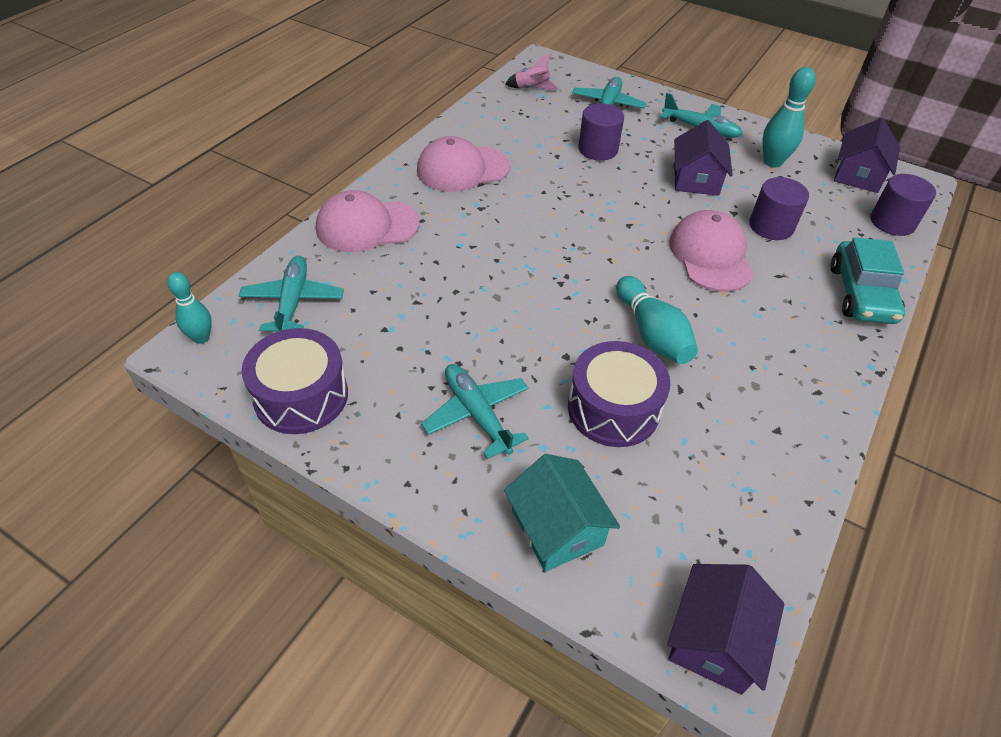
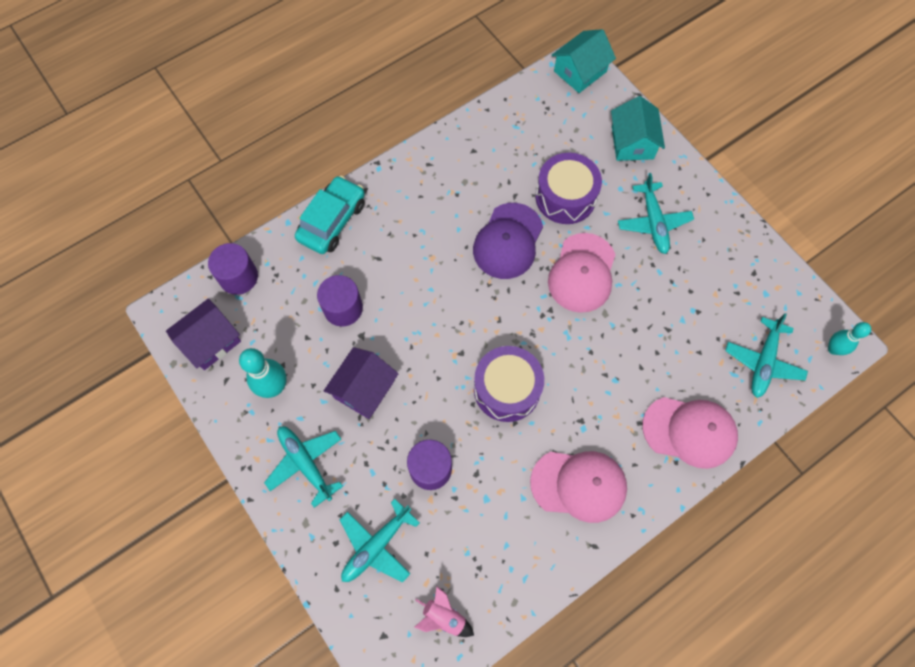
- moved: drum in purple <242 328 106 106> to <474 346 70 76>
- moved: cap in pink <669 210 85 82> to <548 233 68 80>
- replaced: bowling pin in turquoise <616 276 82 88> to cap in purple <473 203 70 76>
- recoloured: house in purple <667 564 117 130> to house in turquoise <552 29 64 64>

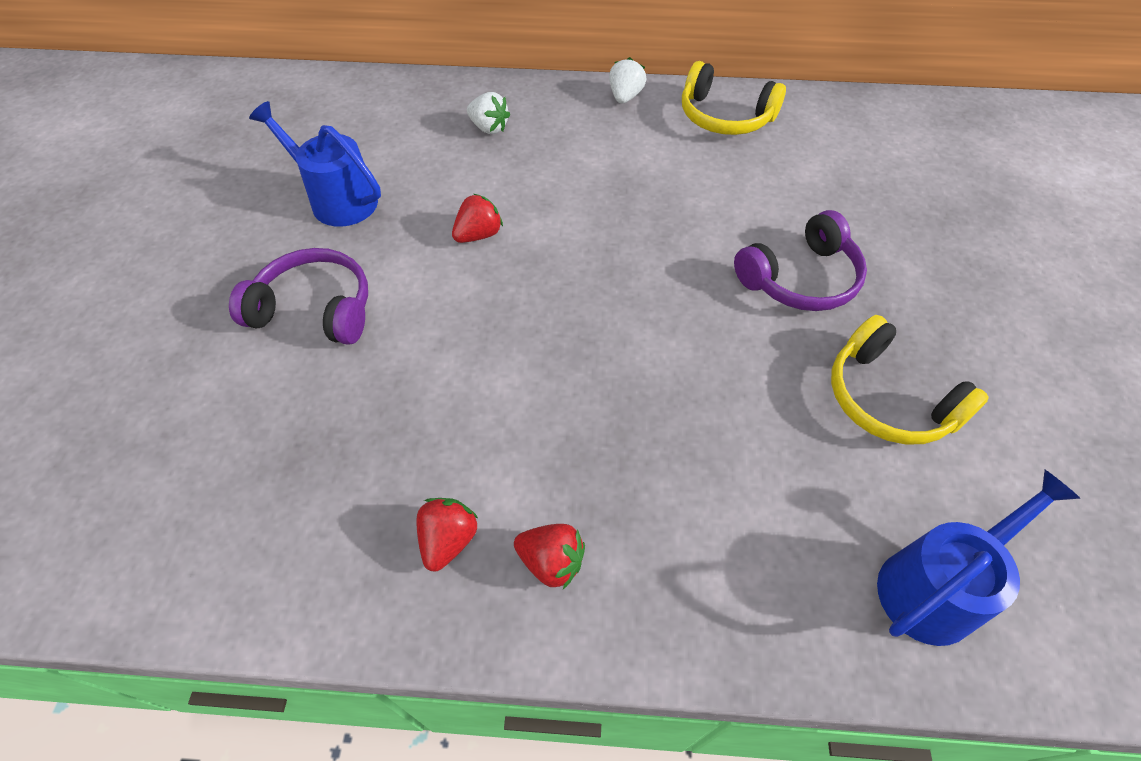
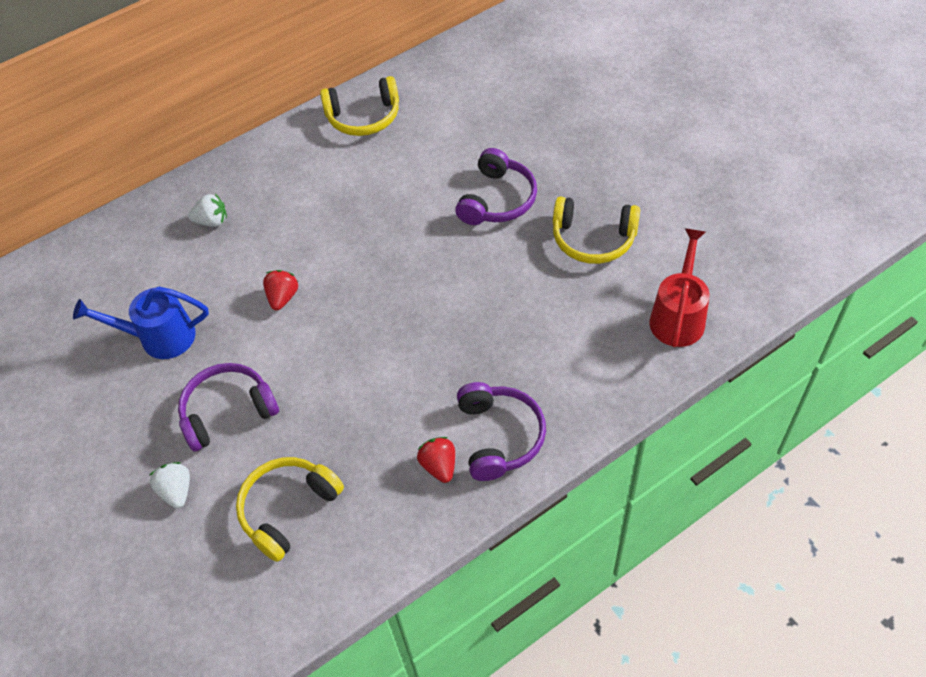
- added: headphones in yellow <236 457 108 105>
- moved: strawberry in white <609 57 37 47> to <150 462 40 46>
- replaced: strawberry in red <514 524 71 65> to headphones in purple <457 382 89 99>
- recoloured: watering can in blue <877 470 204 176> to watering can in red <649 228 60 119>

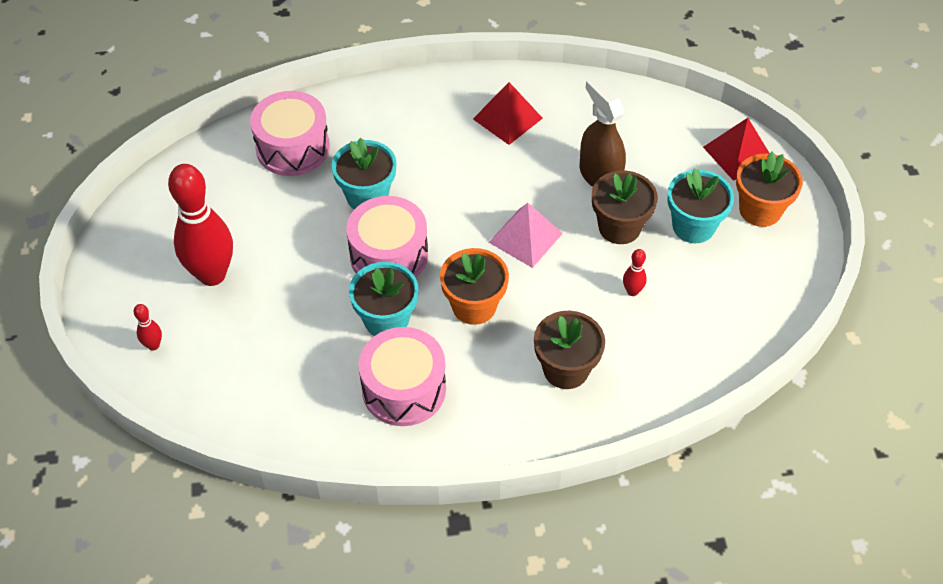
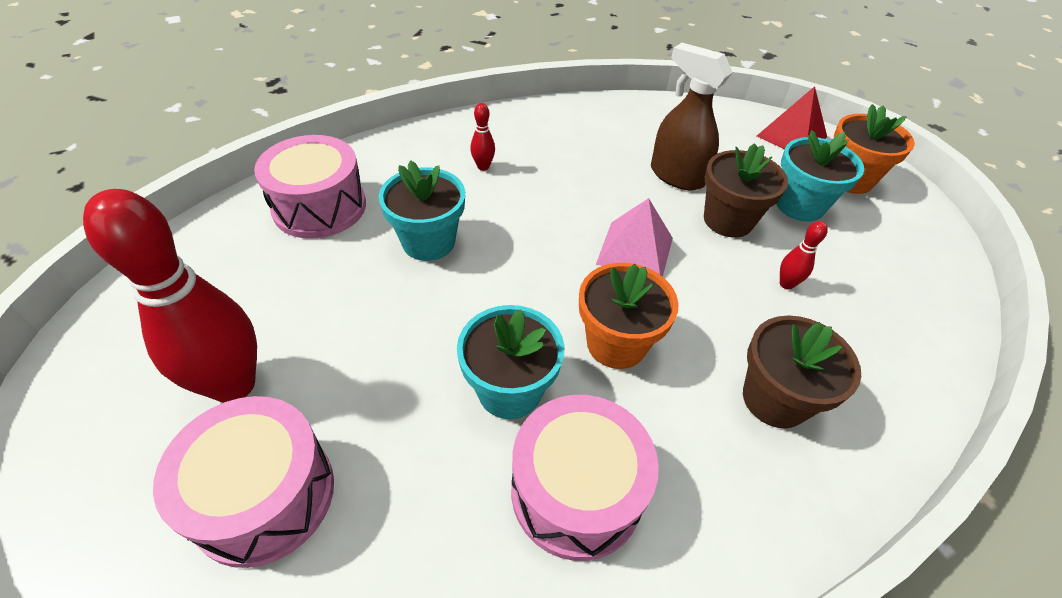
- removed: pyramid in red <473 82 70 63>
- moved: bowling pin in red <133 304 29 47> to <470 103 25 68>
- moved: drum in pink <346 196 82 82> to <153 396 181 172>

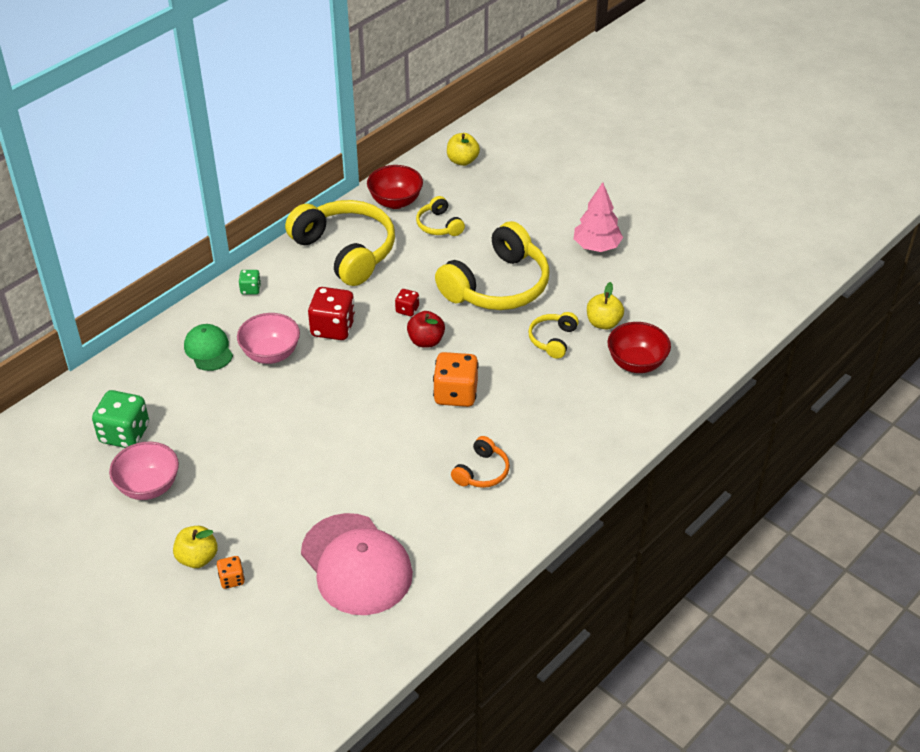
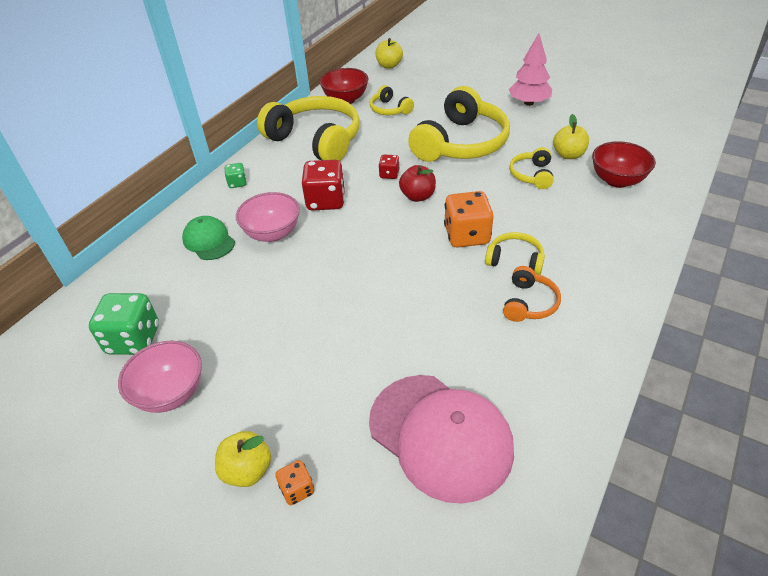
- added: headphones in yellow <485 232 60 43>

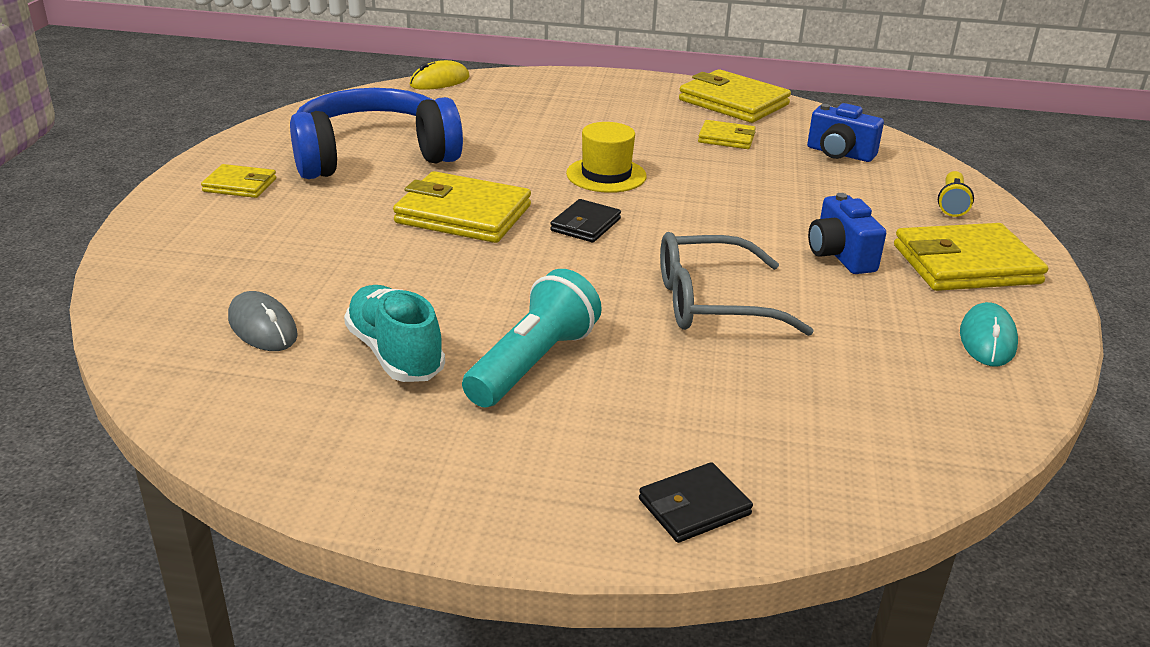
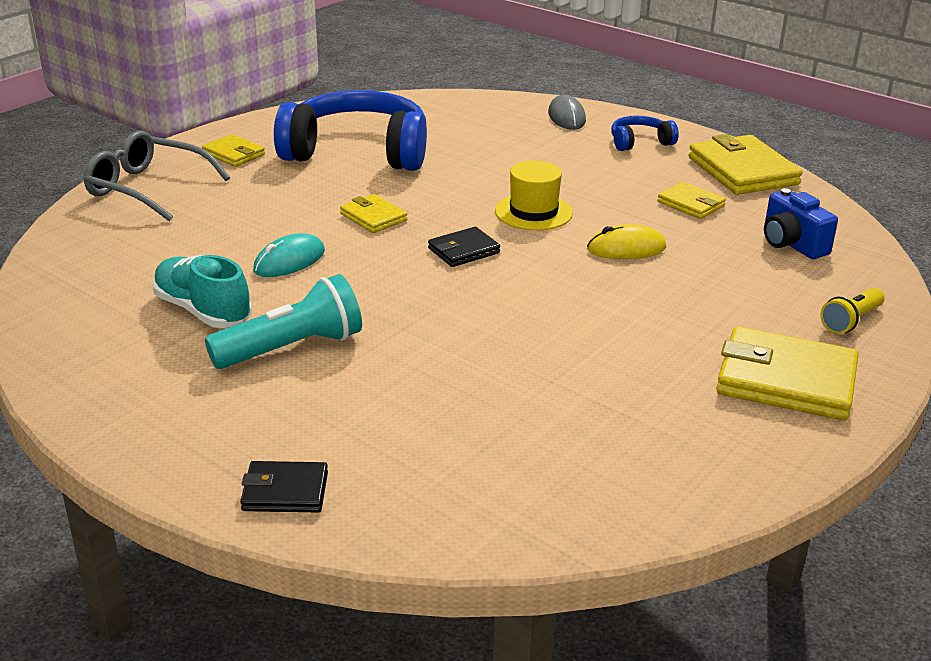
- removed: camera in blue <808 193 78 81>
- added: headphones in blue <611 116 68 35>
- moved: mouse in grey <228 291 70 60> to <548 95 38 35>
- moved: mouse in yellow <409 60 61 30> to <587 224 79 35>
- moved: glasses in grey <660 232 154 104> to <83 131 147 90>
- moved: mouse in turquoise <960 302 58 65> to <253 234 72 43>
- turned: shoe in turquoise <344 285 101 97> = <153 255 99 73> 45 degrees counterclockwise
- resized: wallet in yellow <393 171 138 72> = <340 194 67 39> x0.54

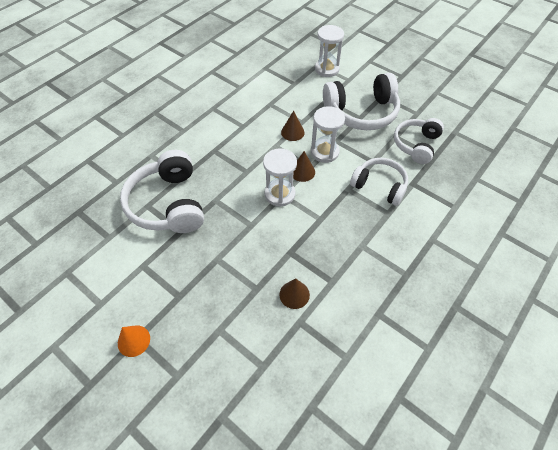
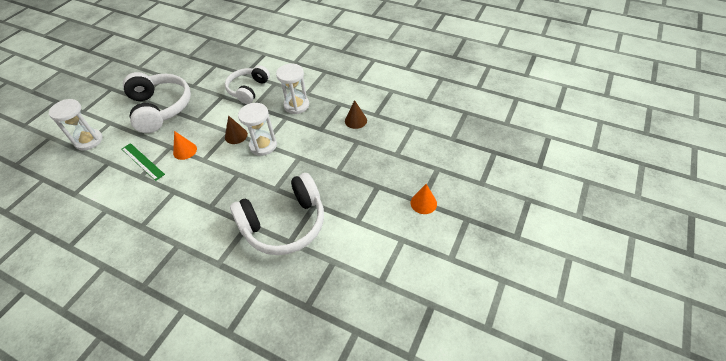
- removed: headphones in white <394 118 50 46>
- added: ruler in green <122 143 43 38>
- moved: hourglass in white <311 106 34 57> to <276 64 33 50>
- recoloured: cone in brown <281 111 24 30> to cone in orange <173 131 24 29>

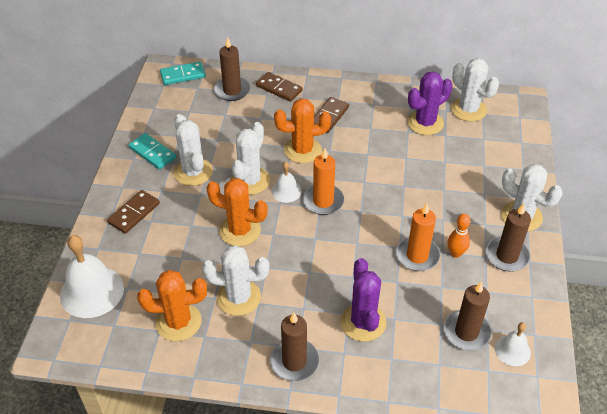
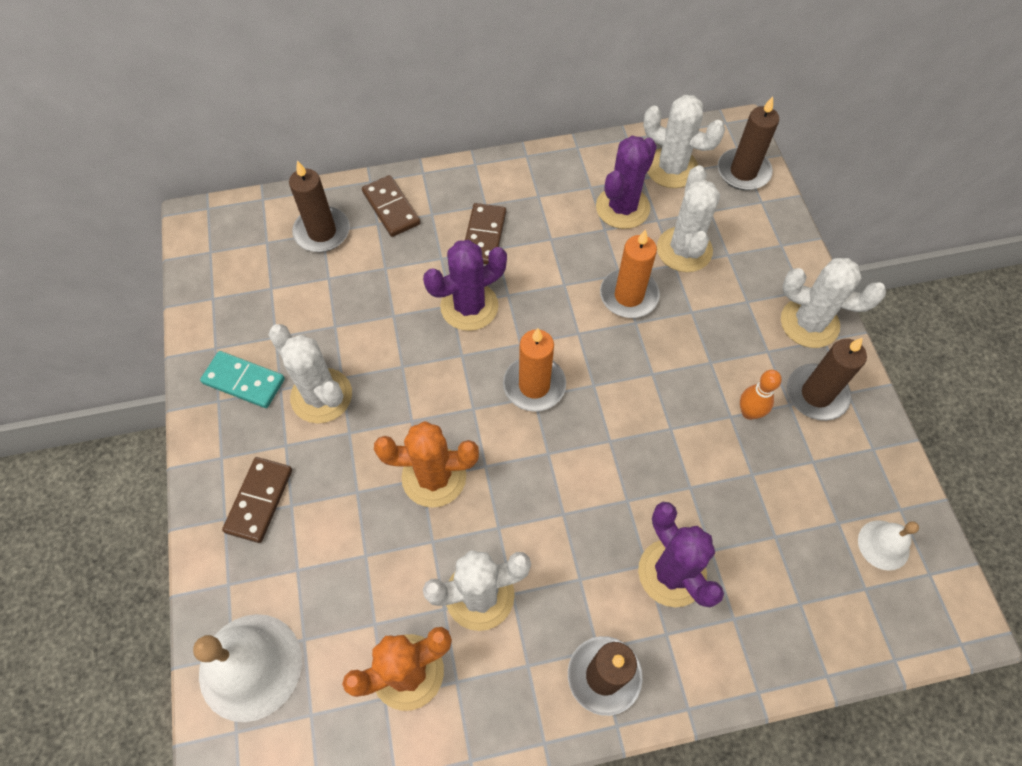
- removed: domino in turquoise <160 62 46 23>
- removed: bell in white <272 162 30 41>
- moved: cactus in white <231 122 39 73> to <657 165 63 107>
- moved: candle in orange <396 203 44 68> to <600 229 60 89>
- moved: candle in brown <444 281 48 69> to <718 96 61 94>
- recoloured: cactus in orange <274 98 57 65> to cactus in purple <423 240 84 91>
- turned: domino in brown <256 72 47 30> = <362 175 59 62> 45 degrees clockwise

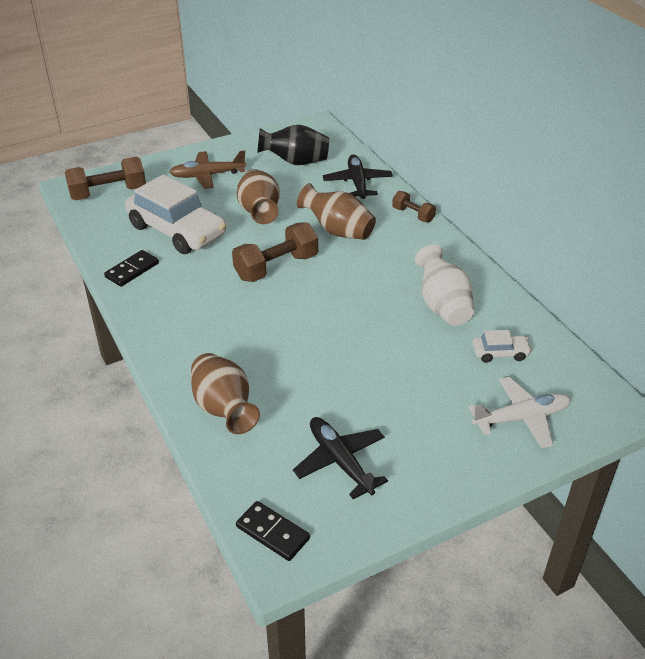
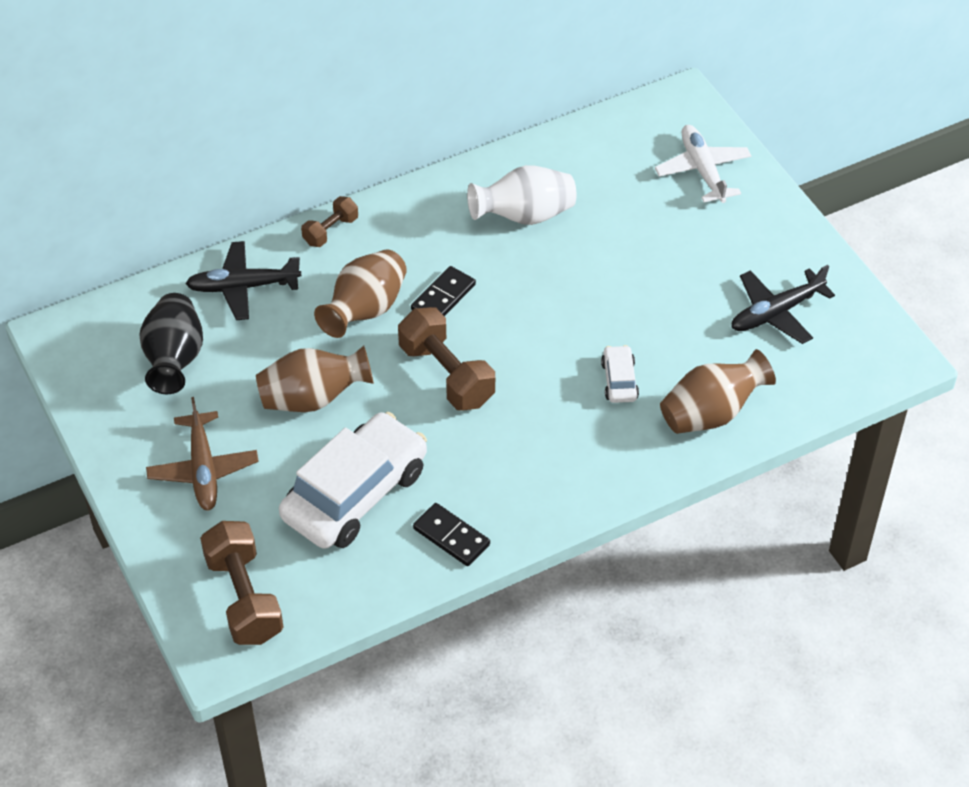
- moved: domino in black <236 501 74 60> to <411 266 65 50>
- moved: car in white <473 330 59 33> to <601 345 38 58>

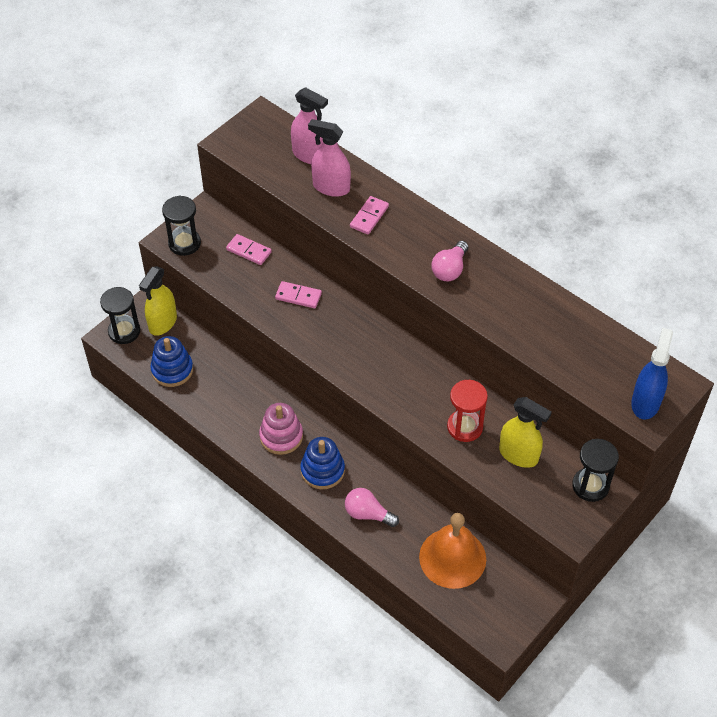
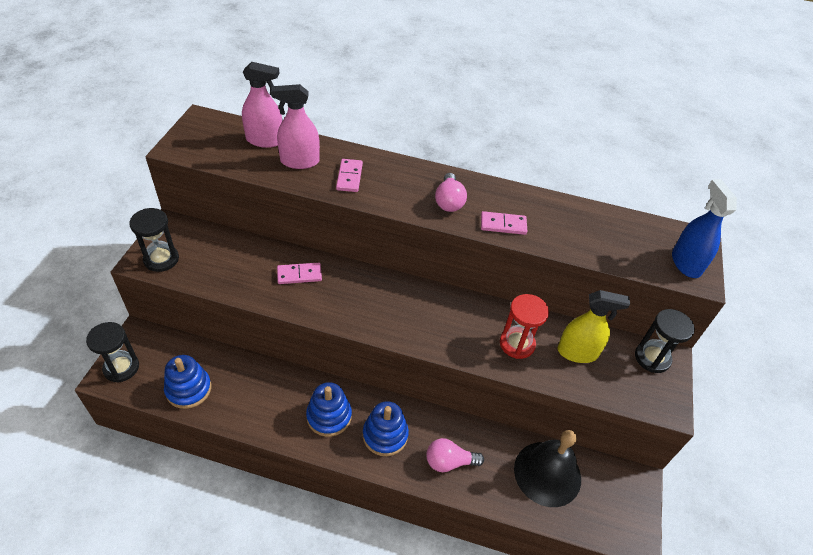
- removed: spray bottle in yellow <139 266 38 70>
- moved: domino in pink <226 234 46 31> to <481 211 46 24>
- recoloured: stacking toy in pink <259 403 44 52> to stacking toy in blue <306 382 46 55>
- recoloured: bell in orange <419 513 67 76> to bell in black <514 430 67 77>

